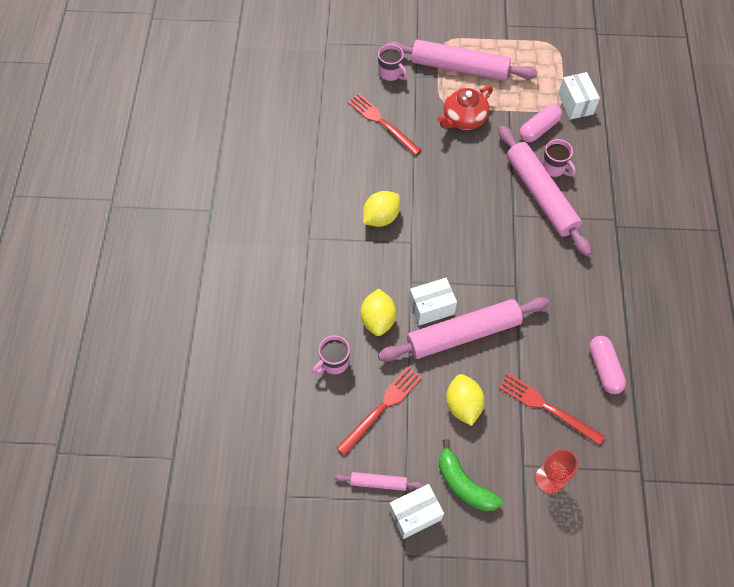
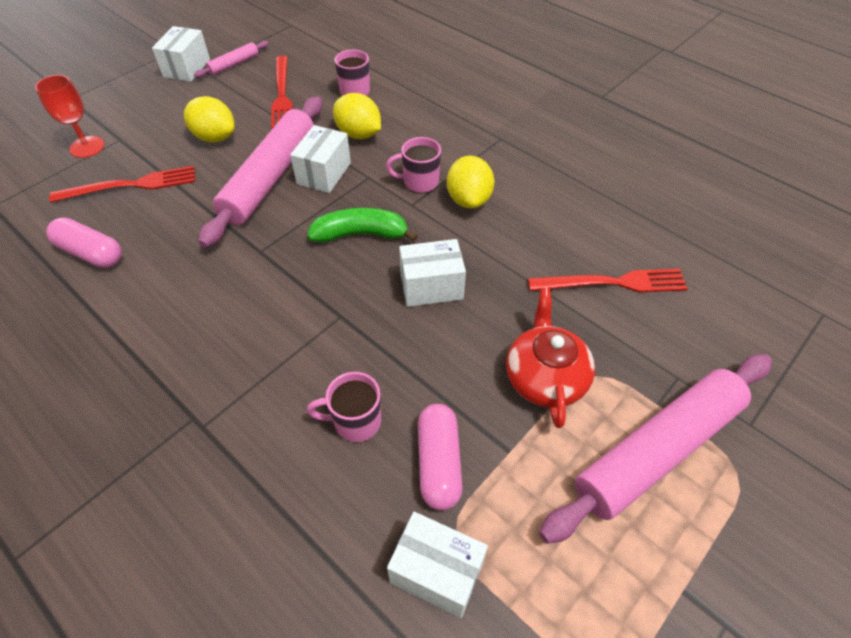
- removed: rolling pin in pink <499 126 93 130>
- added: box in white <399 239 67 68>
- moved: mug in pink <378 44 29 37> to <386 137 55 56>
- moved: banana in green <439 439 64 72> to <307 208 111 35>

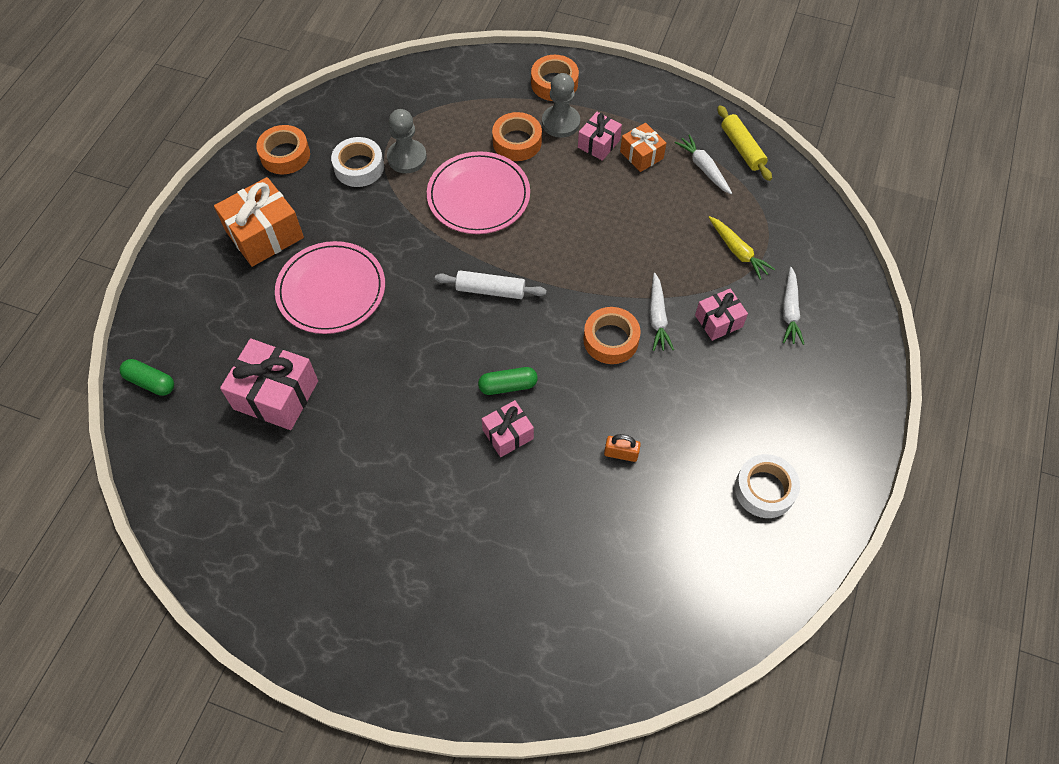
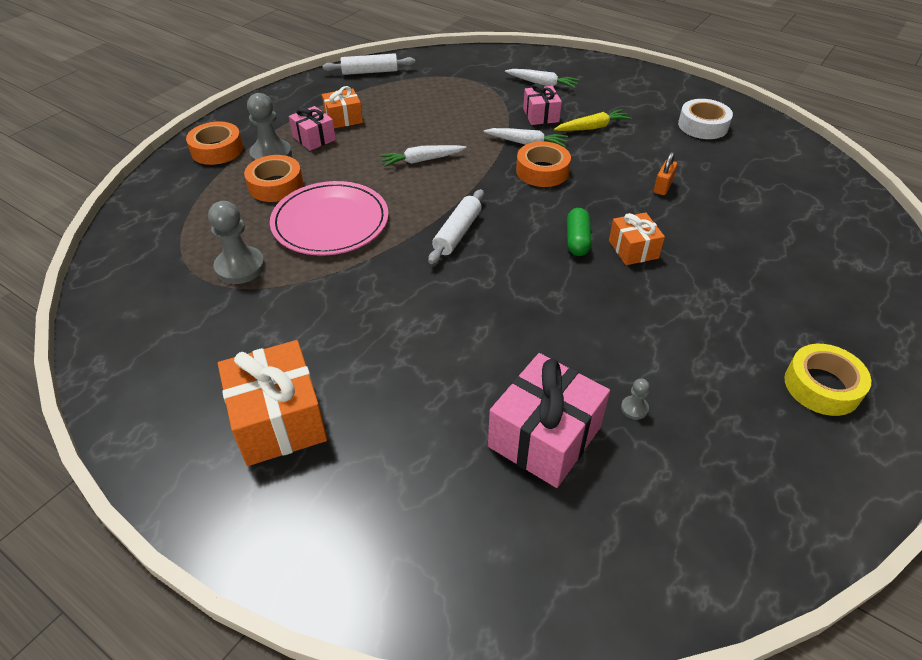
- removed: capsule in green <120 359 54 37>
- removed: tape in orange <256 125 54 50>
- removed: plate in pink <275 241 110 93>
- removed: tape in white <331 137 53 50>
- added: pawn in grey <621 379 29 41>
- added: tape in yellow <784 344 87 72>
- moved: carrot in white <674 134 58 60> to <380 145 86 22>
- moved: carrot in yellow <708 216 67 64> to <554 109 77 22>
- recoloured: gift in pink <482 400 52 57> to gift in orange <609 212 56 53>
- recoloured: rolling pin in yellow <717 105 55 76> to rolling pin in white <323 53 92 22>

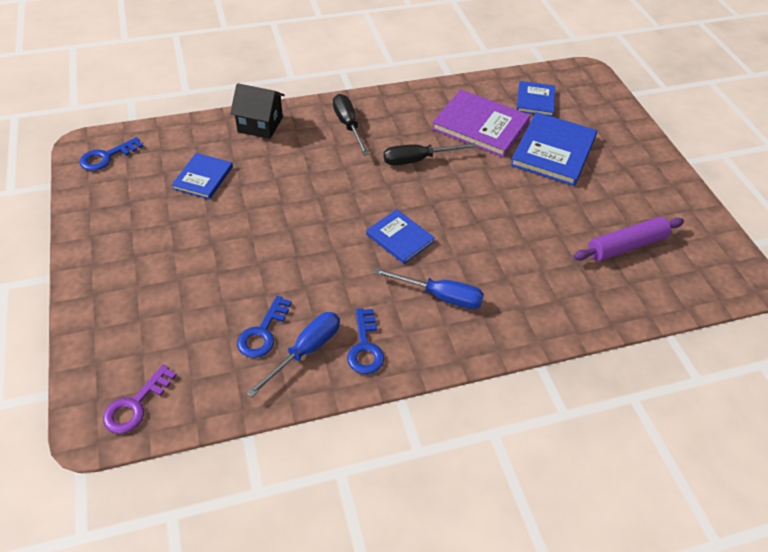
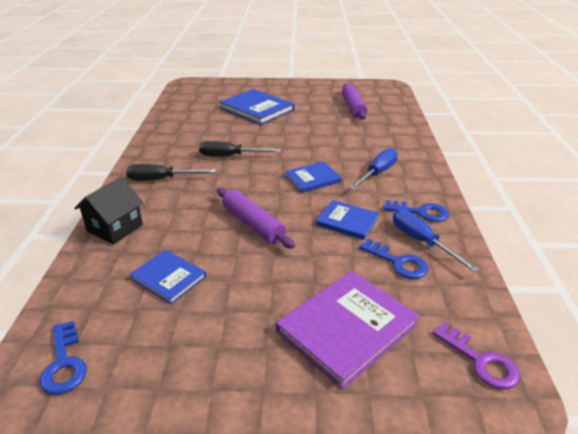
- added: rolling pin in purple <217 188 78 61>
- moved: book in purple <432 89 98 68> to <276 271 144 118>
- moved: book in blue <516 81 39 36> to <316 200 63 40>
- turned: screwdriver in black <384 143 93 22> = <199 141 82 16> 90 degrees clockwise

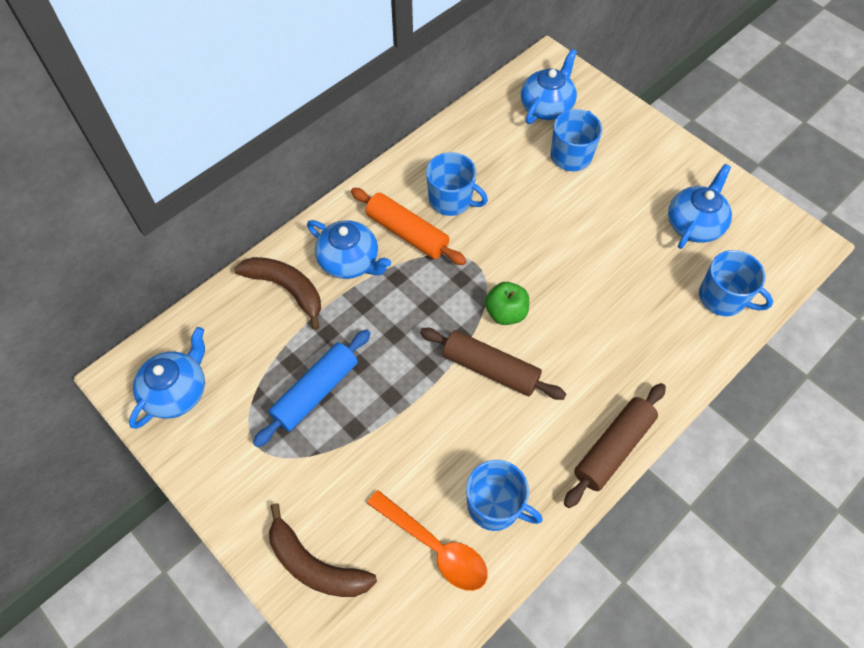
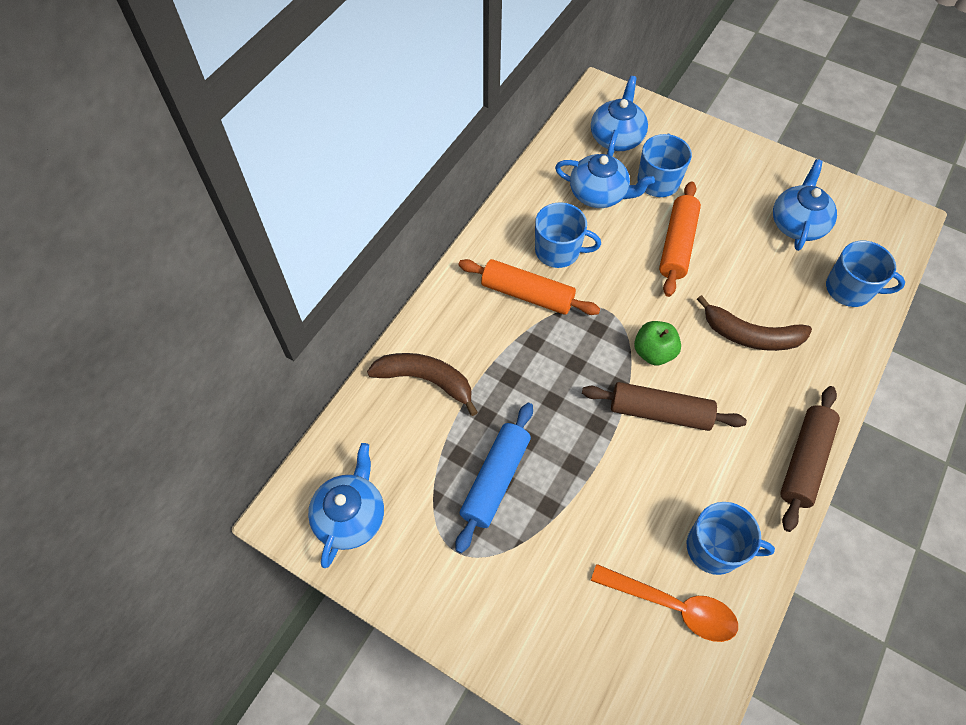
- added: rolling pin in orange <659 181 42 116>
- moved: banana in brown <269 503 108 94> to <697 295 115 56>
- moved: teapot in blue <307 220 84 59> to <555 154 100 54>

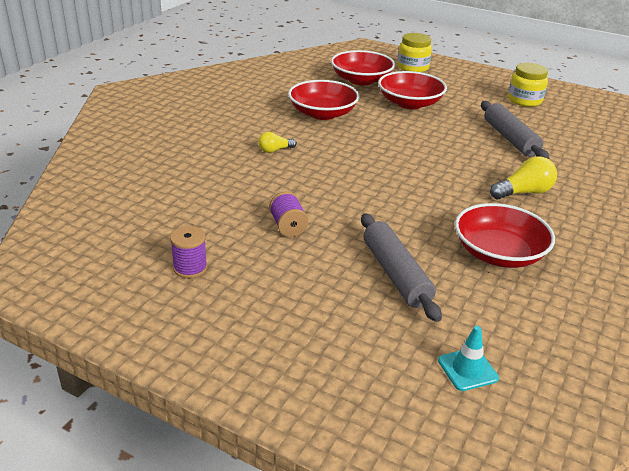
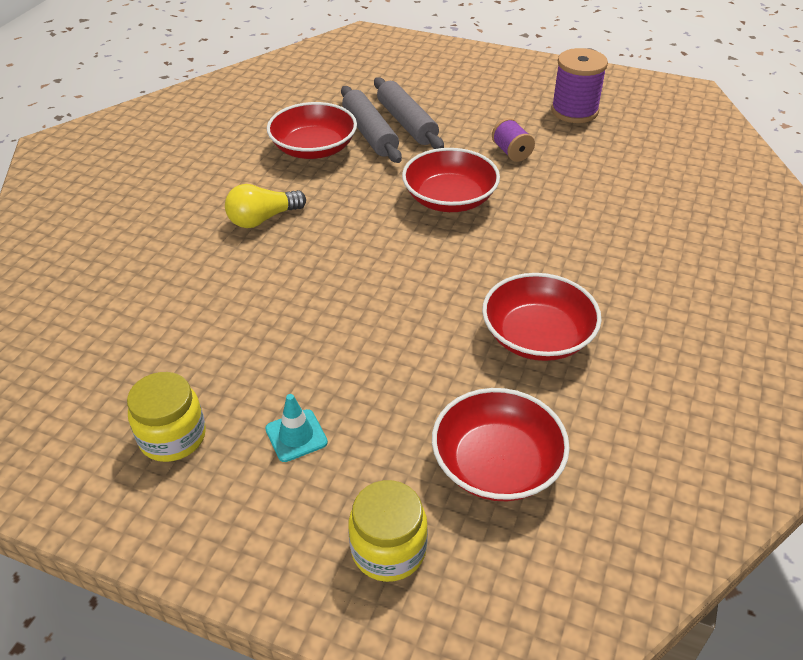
- removed: light bulb in yellow <258 132 39 21>
- moved: bowl in red <378 71 69 38> to <402 148 98 64>
- moved: traffic cone in turquoise <438 326 61 65> to <265 394 63 68>
- moved: rolling pin in grey <481 101 68 58> to <341 86 61 77>
- resized: spool in purple <170 226 37 52> = <551 48 57 75> x1.70

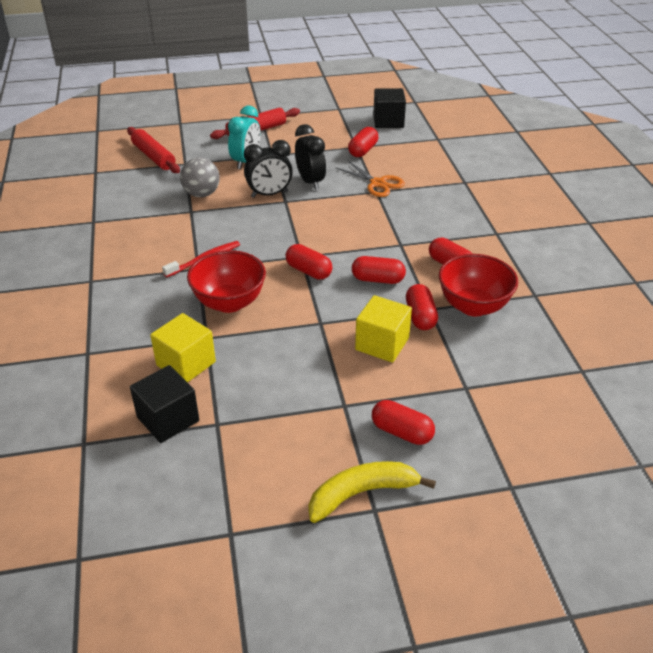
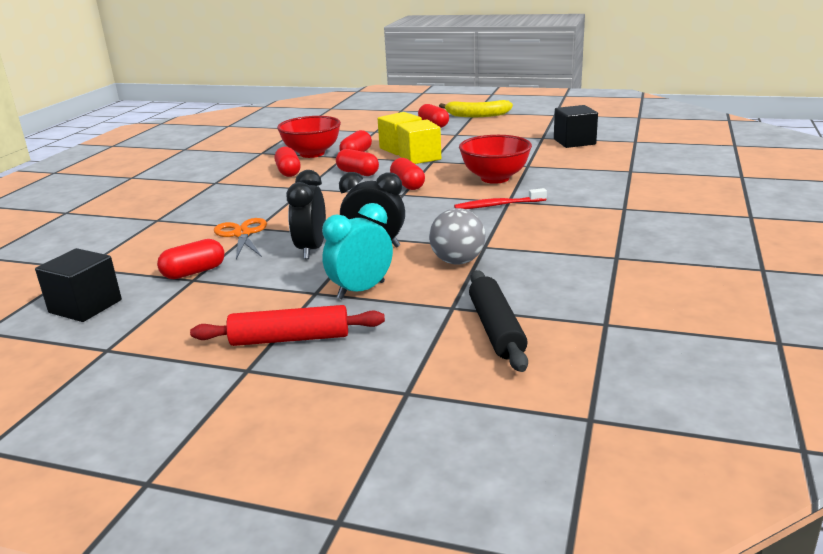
- moved: cube in yellow <150 313 66 69> to <397 119 44 45>
- recoloured: rolling pin in red <127 127 53 46> to rolling pin in black <469 270 59 102>

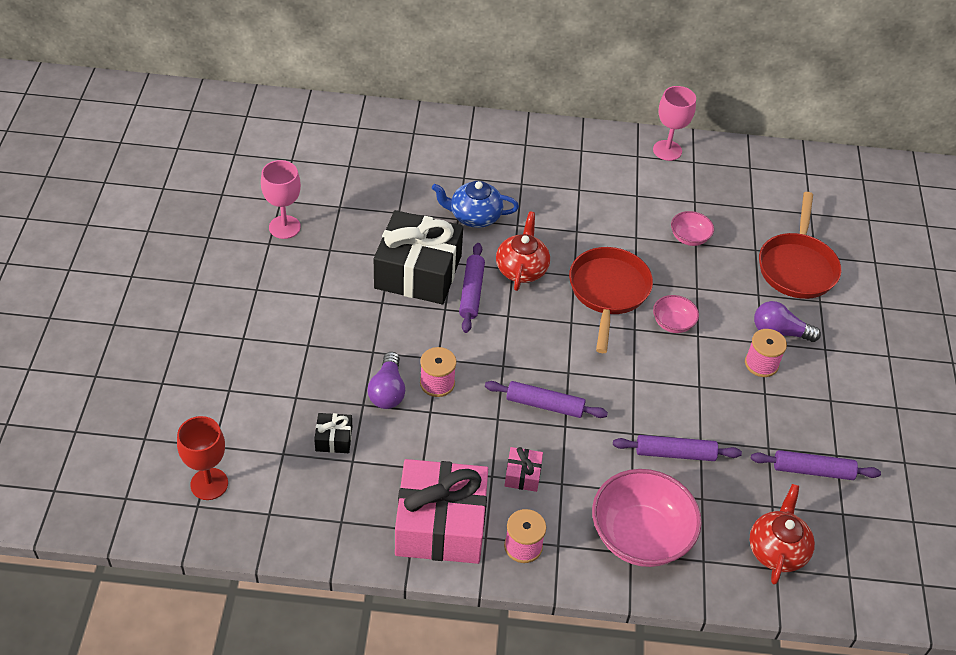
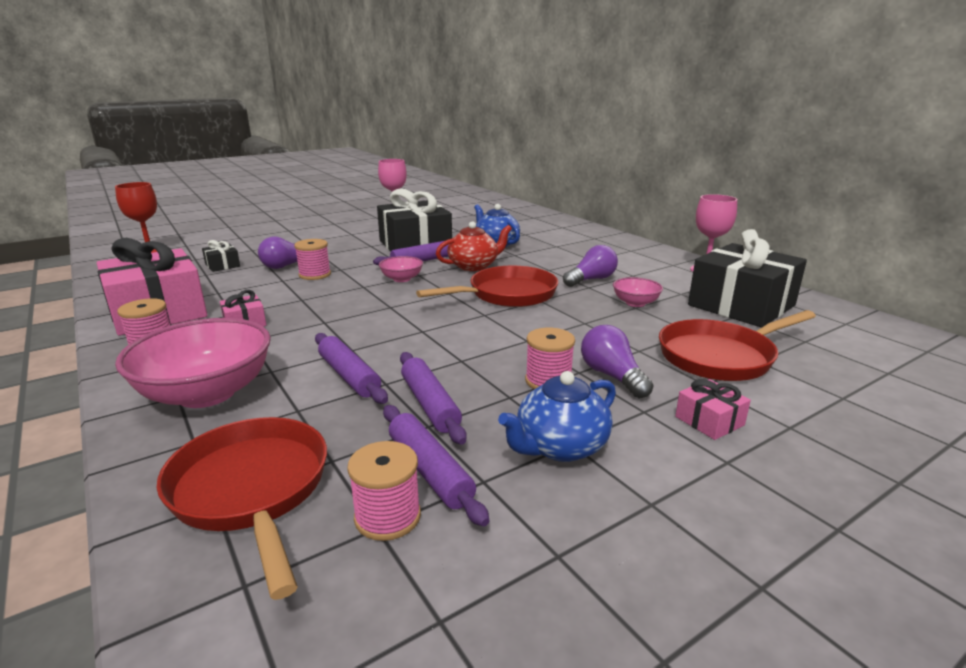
- added: spool in pink <347 441 74 100>
- added: teapot in blue <498 371 118 91>
- added: light bulb in purple <563 245 55 42>
- added: gift in pink <675 379 76 61>
- added: gift in black <688 229 119 98>
- moved: rolling pin in purple <485 381 123 37> to <400 352 67 93>
- moved: bowl in pink <653 295 46 38> to <379 256 44 26>
- replaced: teapot in red <750 484 65 101> to pan in red <157 417 170 183>

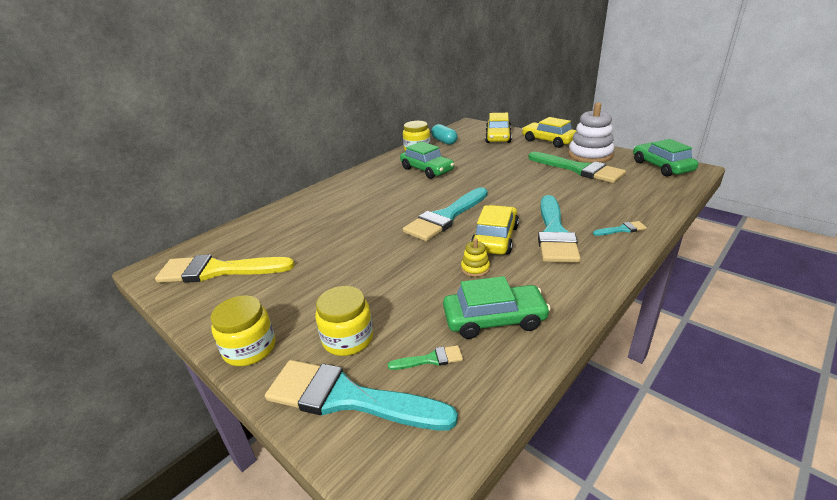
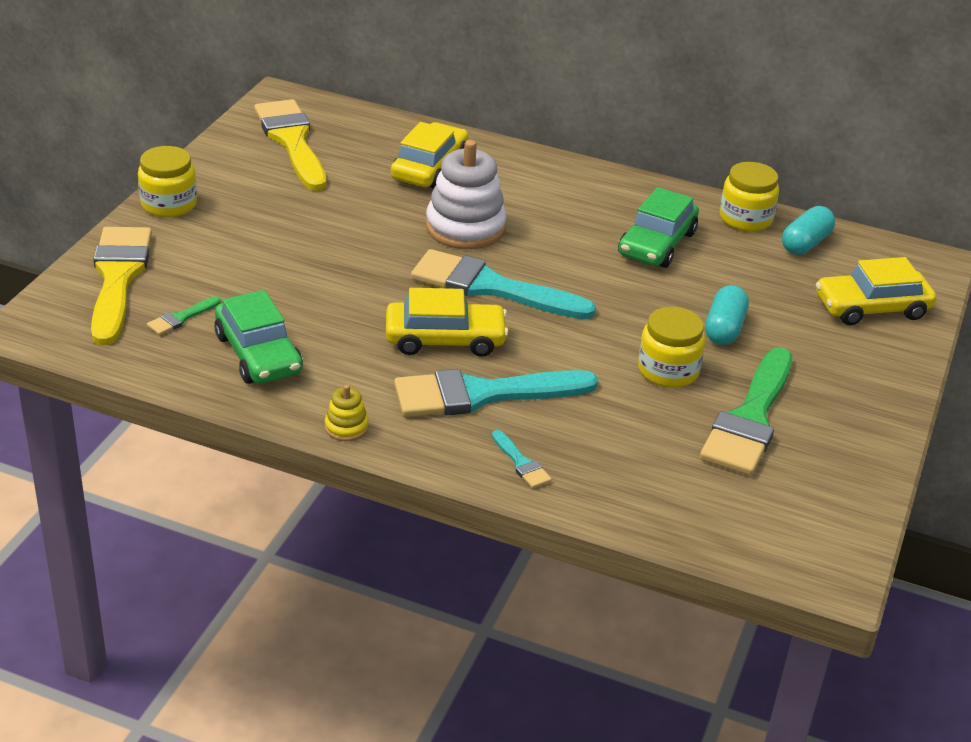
- removed: car in green <633 139 65 37>
- added: capsule in turquoise <705 285 44 60>
- moved: jar in yellow <315 286 58 70> to <638 307 67 81>
- moved: stacking toy in yellow <461 238 29 39> to <325 385 44 56>
- moved: car in yellow <522 117 55 31> to <391 122 77 67>
- moved: stacking toy in white <569 103 45 60> to <426 140 81 109>
- recoloured: brush in turquoise <265 360 193 70> to brush in yellow <91 227 61 118>
- turned: brush in green <388 345 75 25> = <147 296 74 39> 75 degrees clockwise

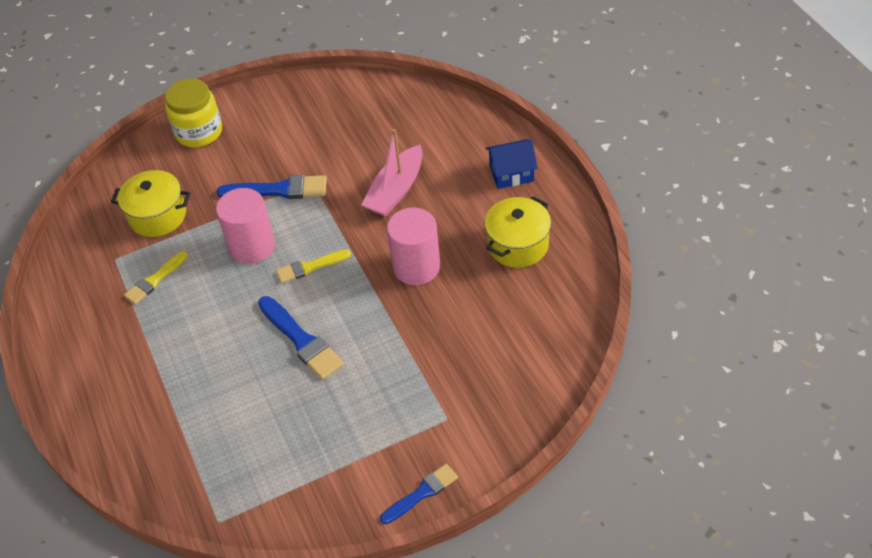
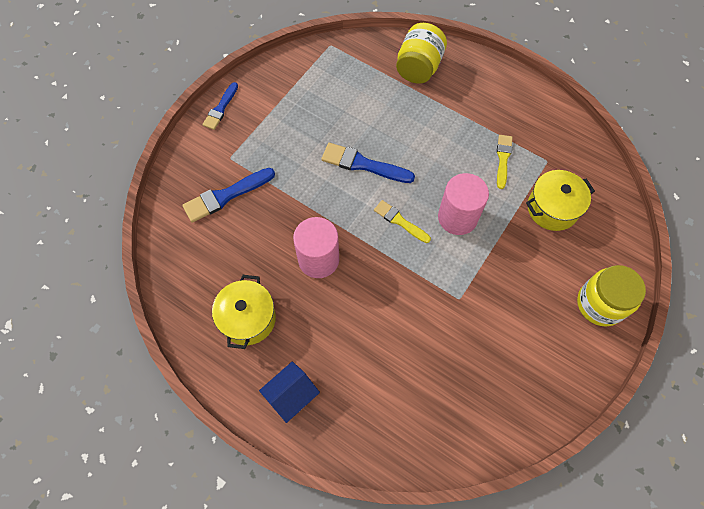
- removed: boat in pink <361 129 62 87>
- added: jar in yellow <396 23 51 61>
- moved: brush in blue <217 175 110 24> to <182 168 93 55>
- turned: brush in yellow <276 249 75 34> = <374 200 57 43> 90 degrees counterclockwise

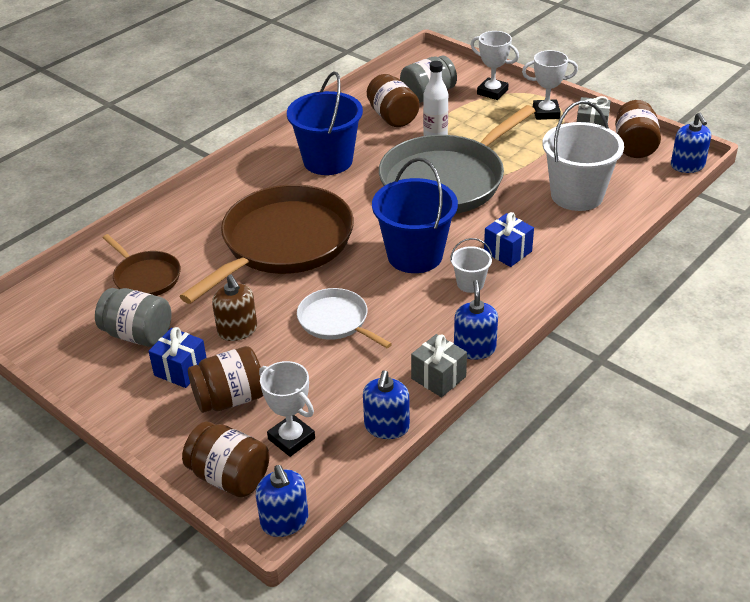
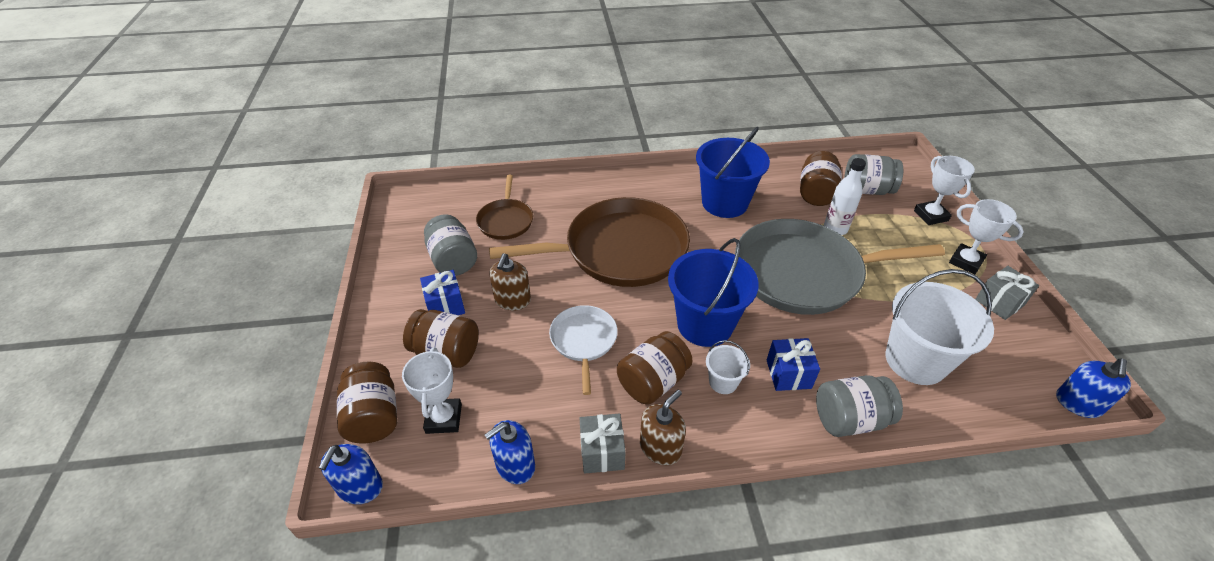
- added: jar in grey <816 375 87 62>
- moved: jar in brown <615 100 46 58> to <617 331 76 74>
- recoloured: soap dispenser in blue <454 280 44 80> to soap dispenser in brown <640 390 46 75>

